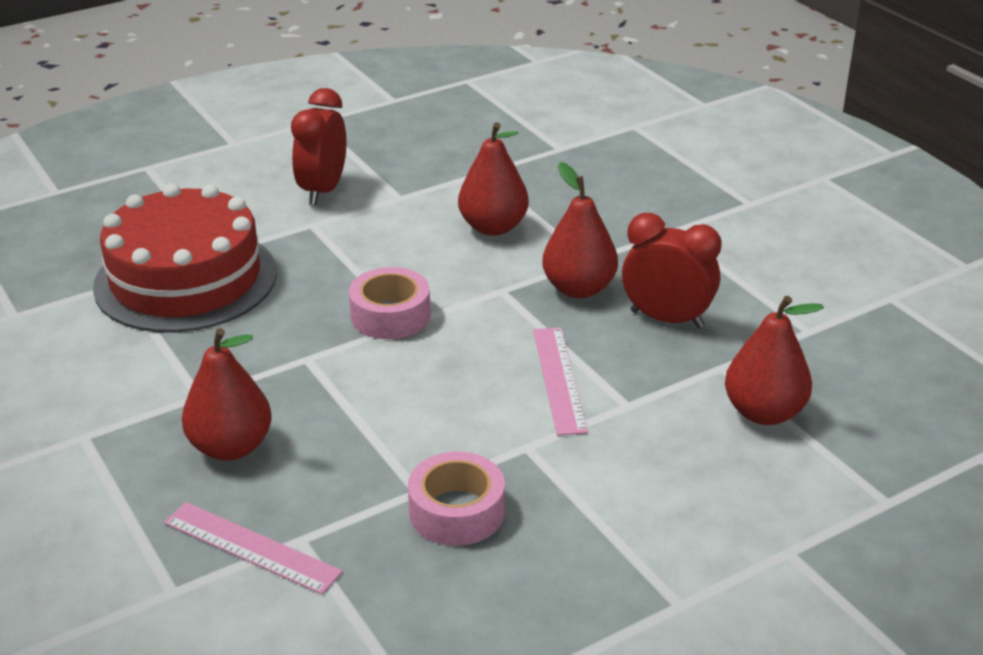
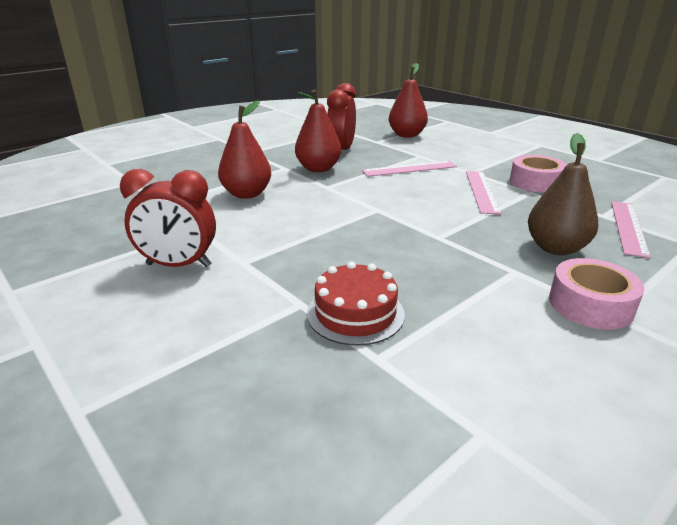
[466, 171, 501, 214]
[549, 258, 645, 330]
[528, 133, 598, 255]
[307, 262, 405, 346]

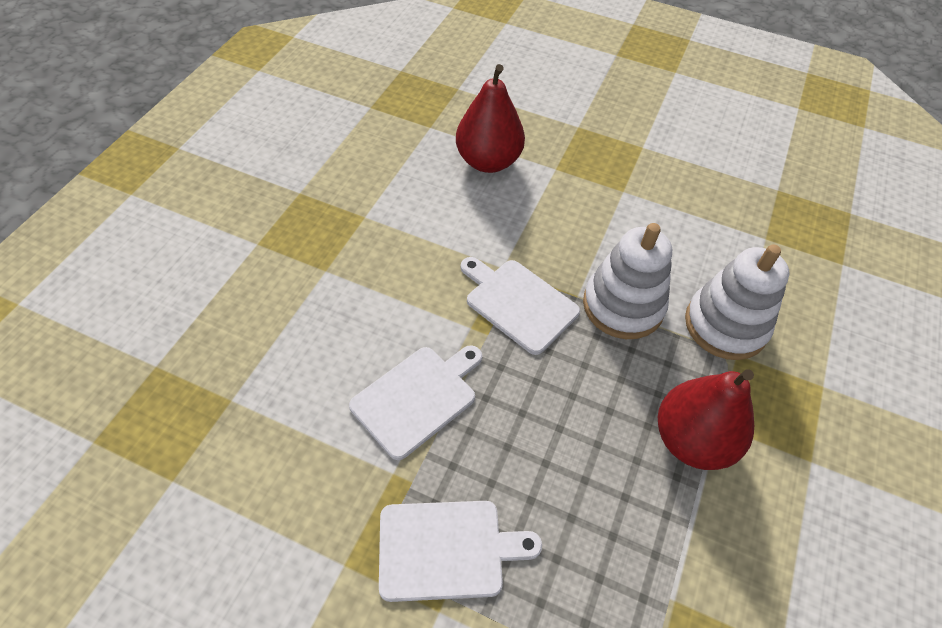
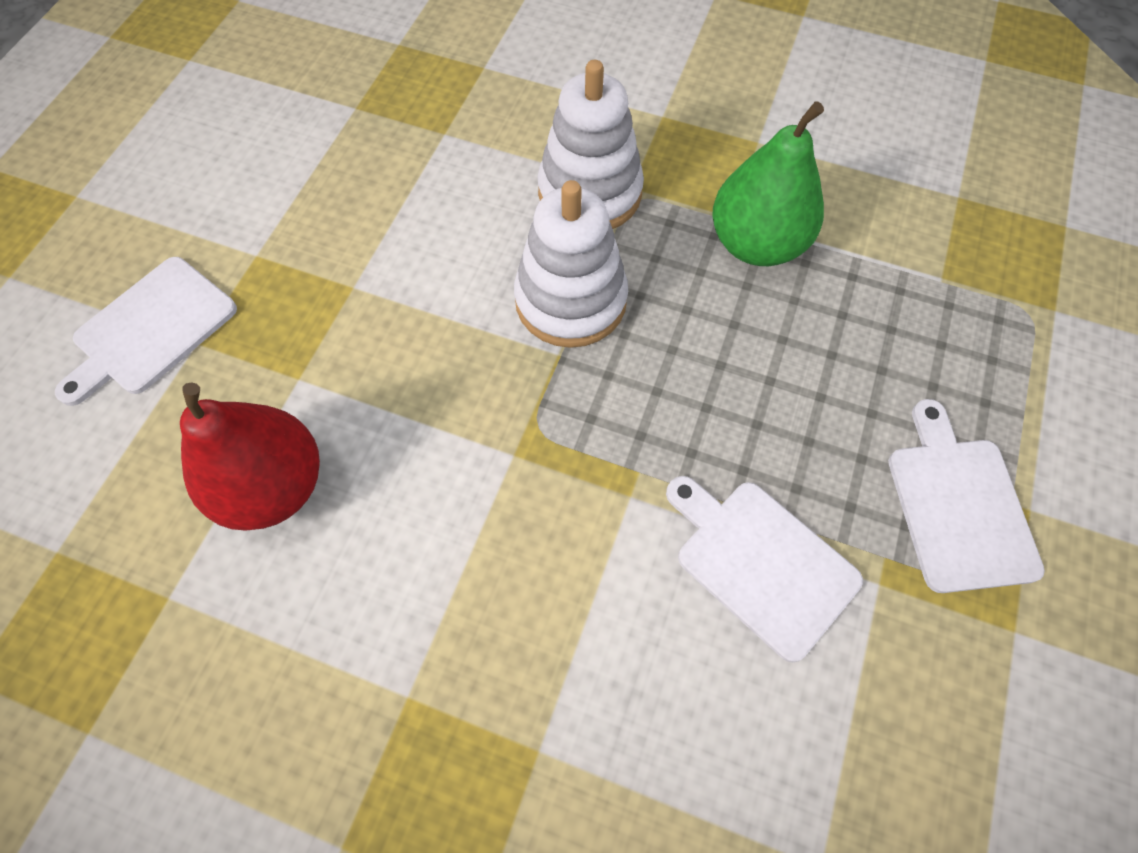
[55, 257, 237, 406]
[712, 101, 824, 266]

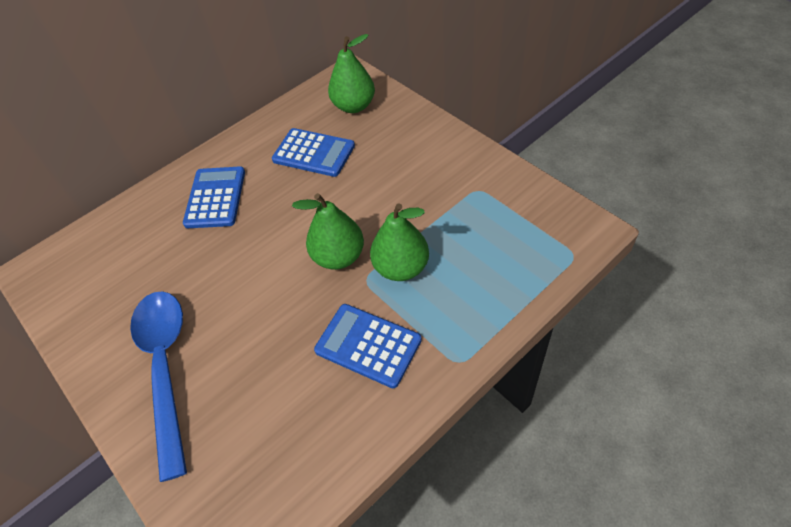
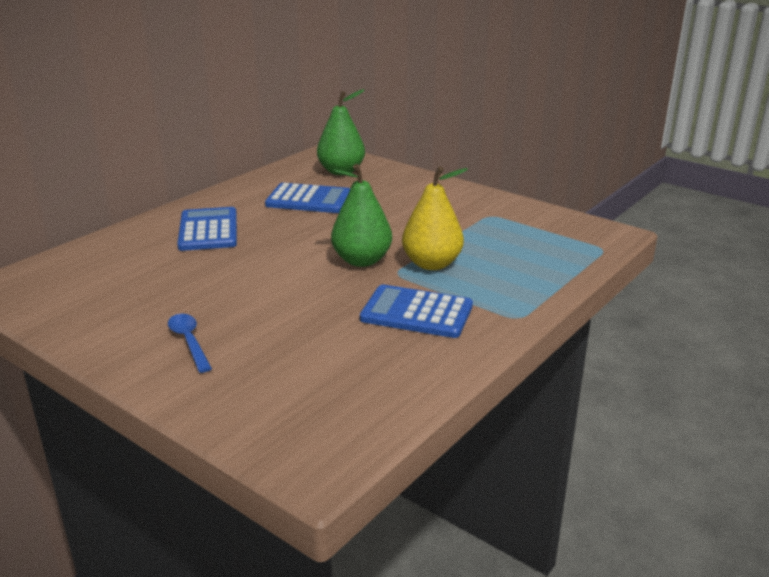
[402, 166, 468, 270]
[168, 314, 212, 373]

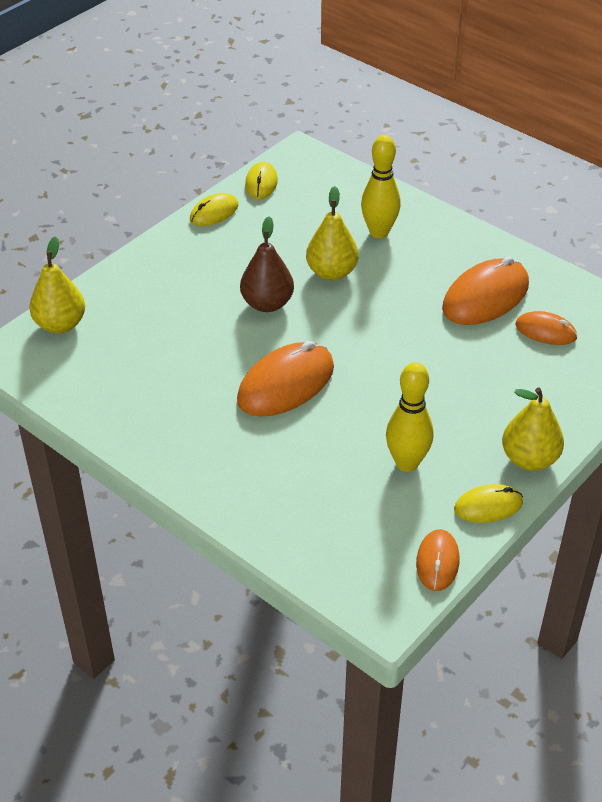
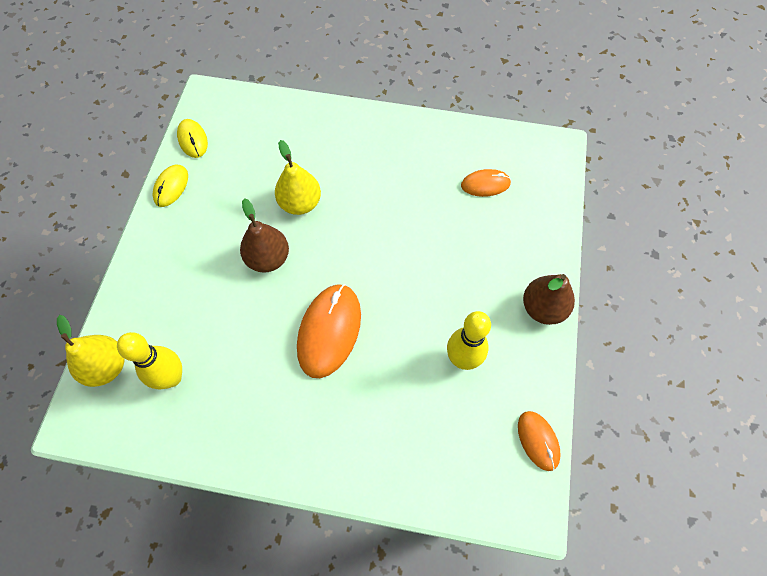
[442, 256, 529, 325] (first image)
[454, 484, 523, 523] (first image)
[117, 332, 182, 390]
[523, 274, 575, 325]

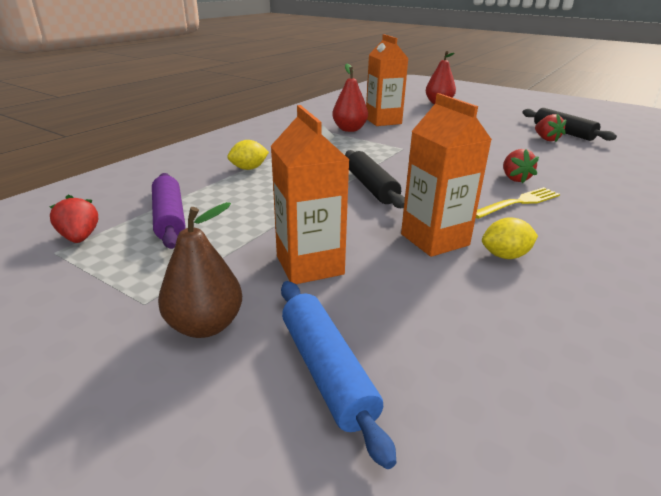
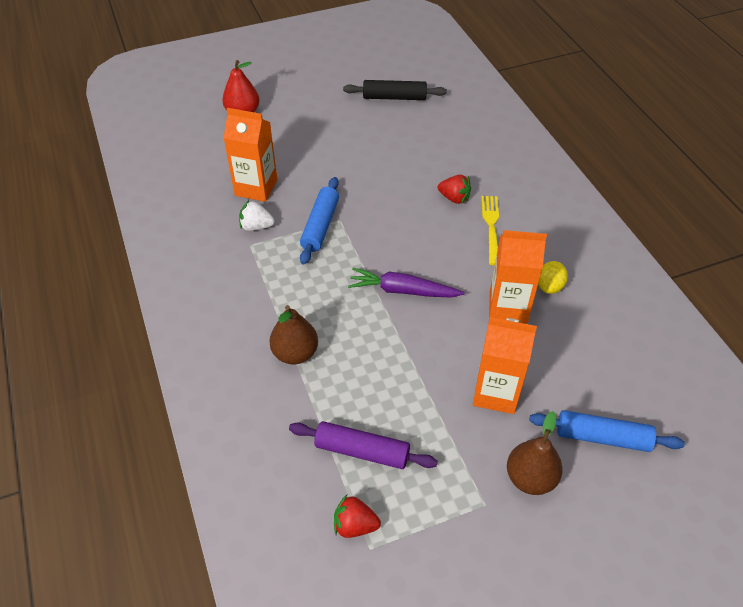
[535, 114, 566, 142] (first image)
[300, 177, 339, 265]
[269, 305, 318, 365]
[239, 200, 275, 231]
[348, 268, 465, 297]

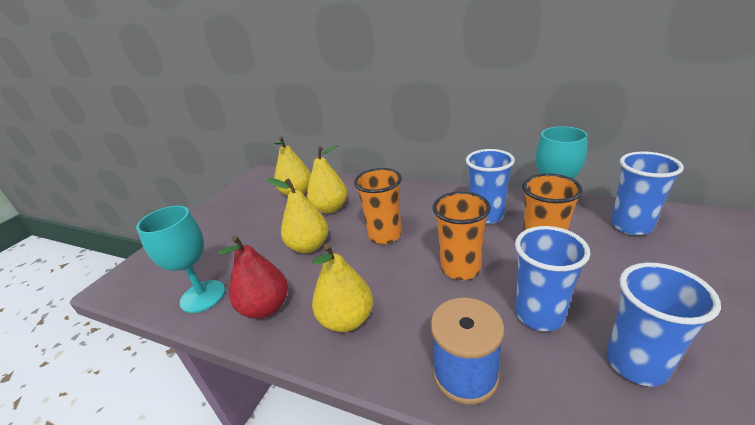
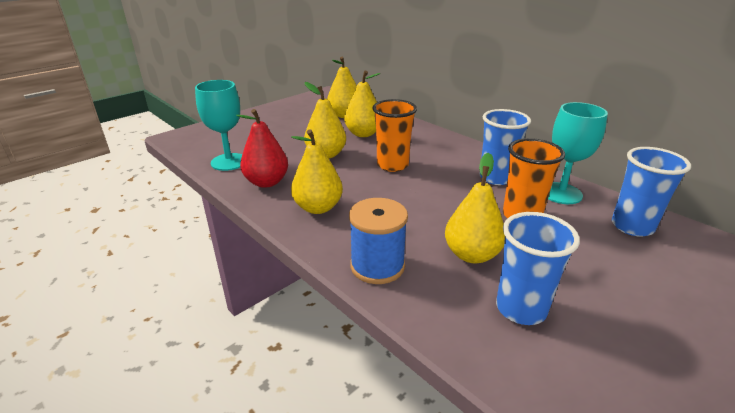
[432, 191, 491, 280] (first image)
[445, 153, 505, 263]

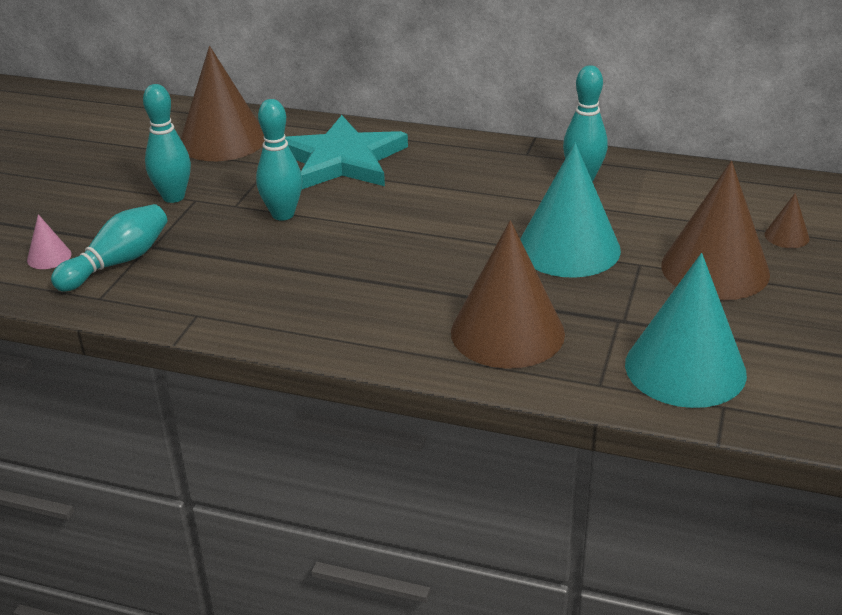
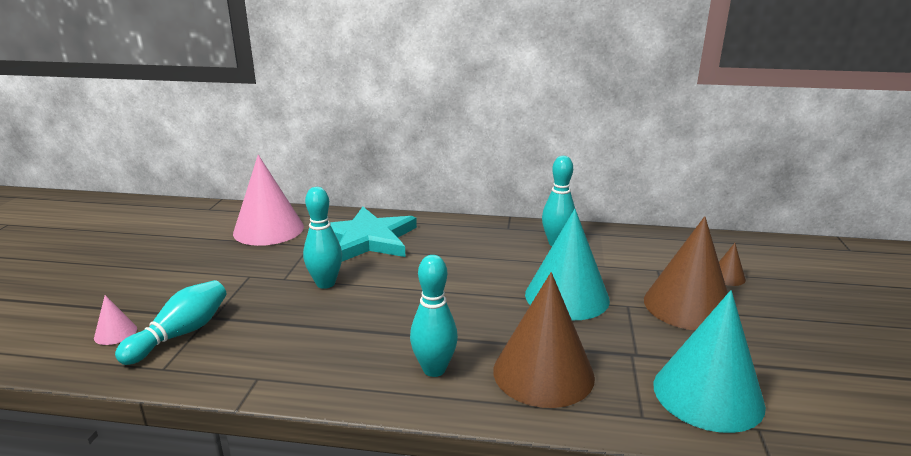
[410, 255, 458, 377]
[233, 155, 304, 246]

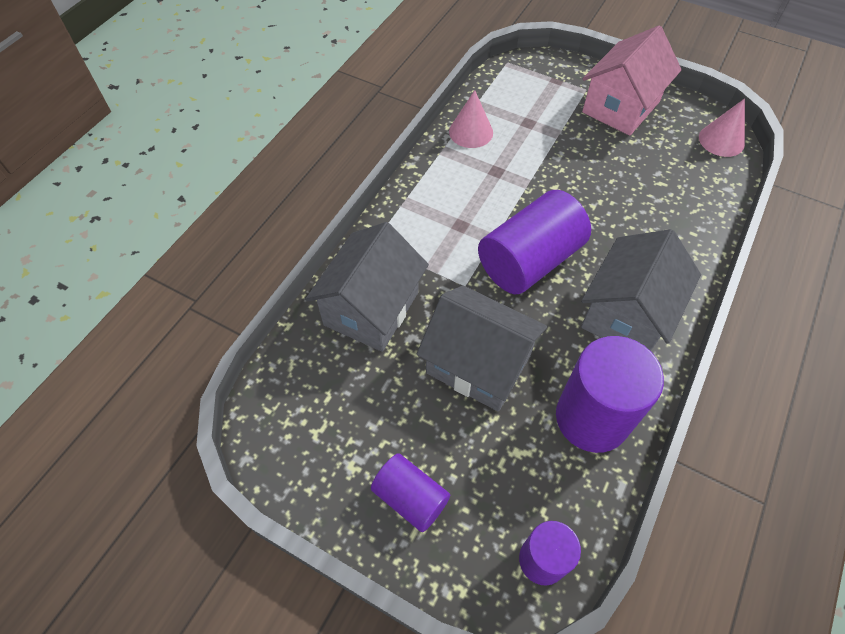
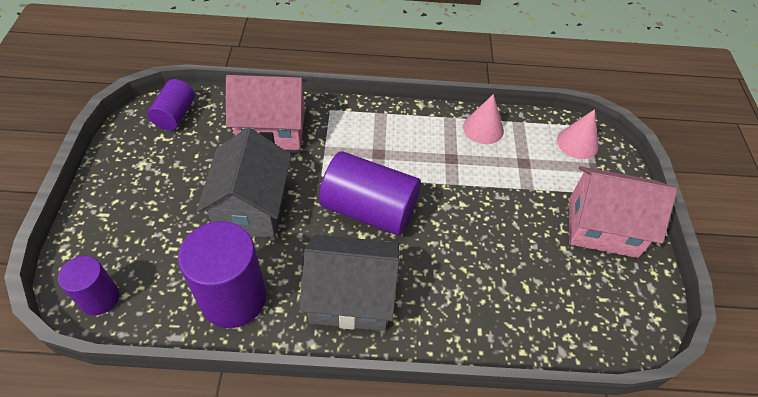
[147, 79, 195, 131]
[557, 109, 598, 159]
[226, 75, 307, 150]

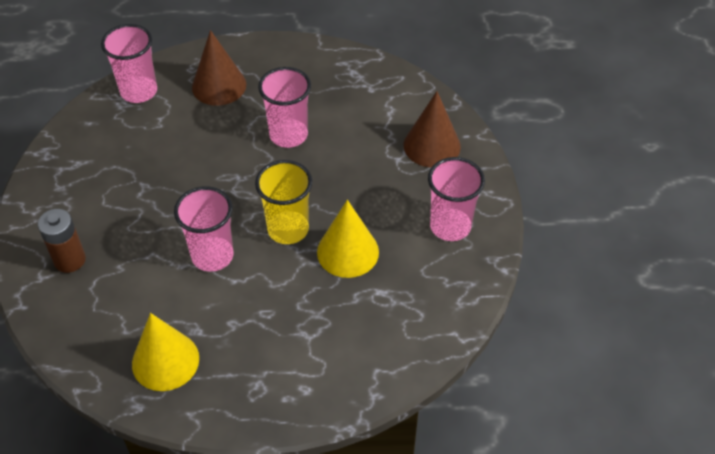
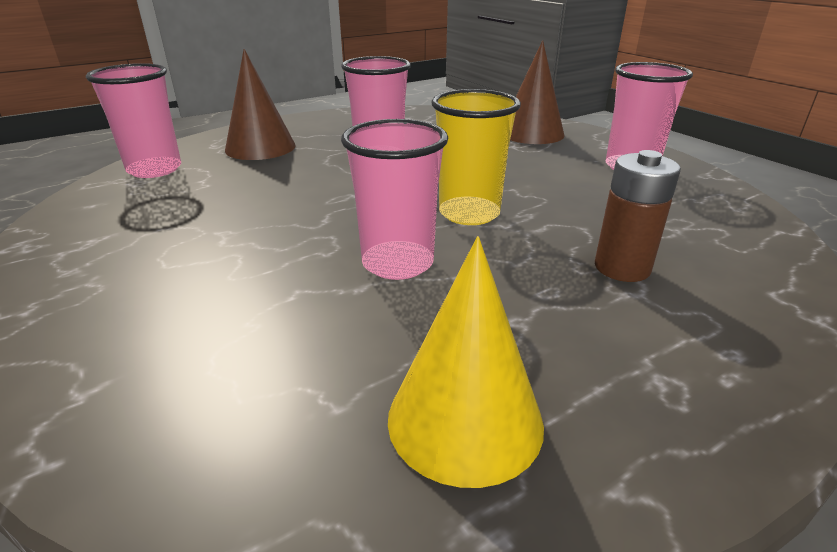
[317, 200, 379, 278] (first image)
[595, 150, 681, 282]

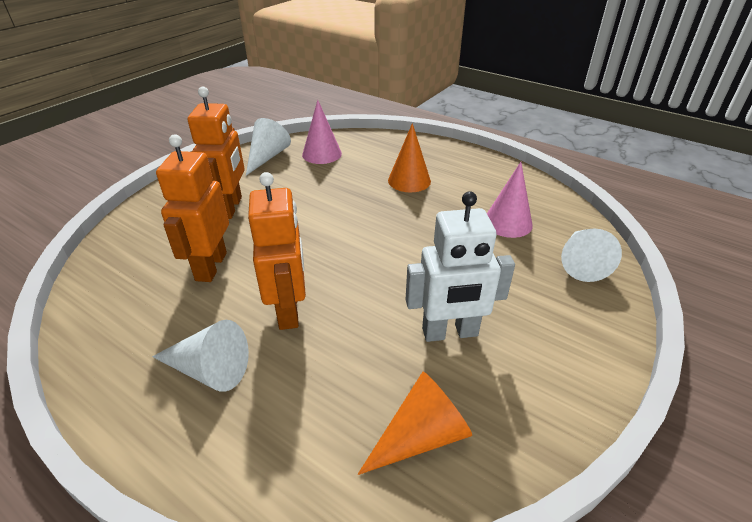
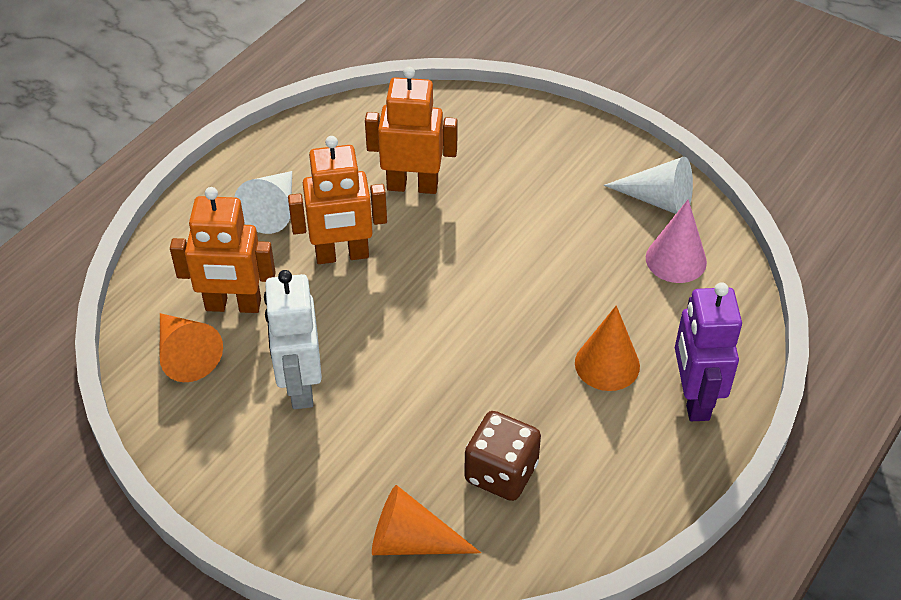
[675, 282, 742, 421]
[170, 187, 276, 313]
[464, 411, 541, 501]
[372, 485, 481, 555]

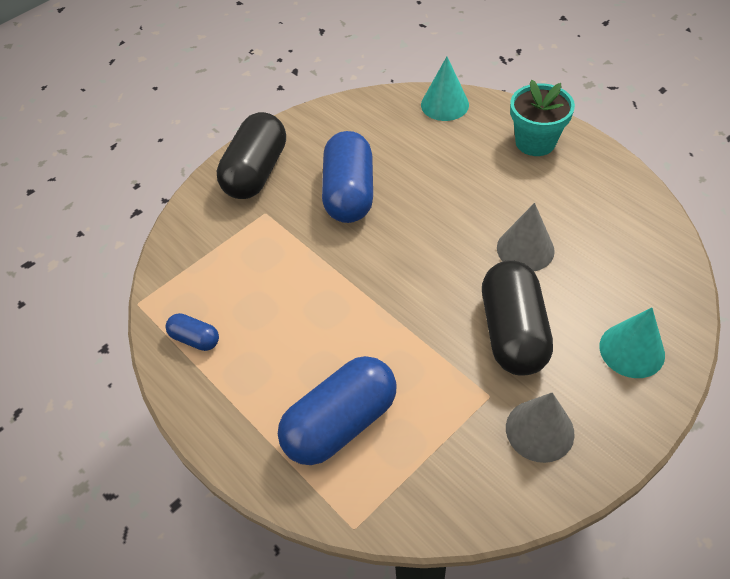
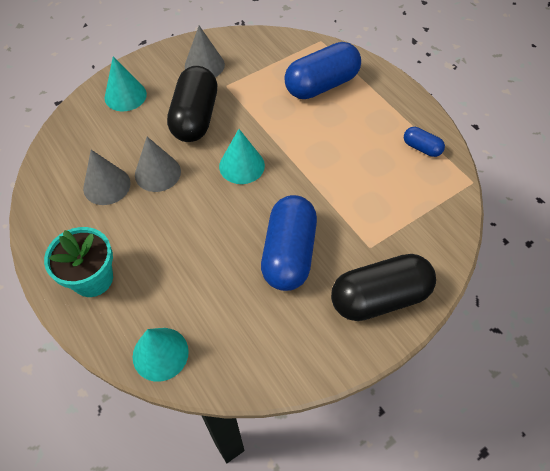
[83, 150, 130, 205]
[219, 129, 265, 184]
[331, 254, 436, 321]

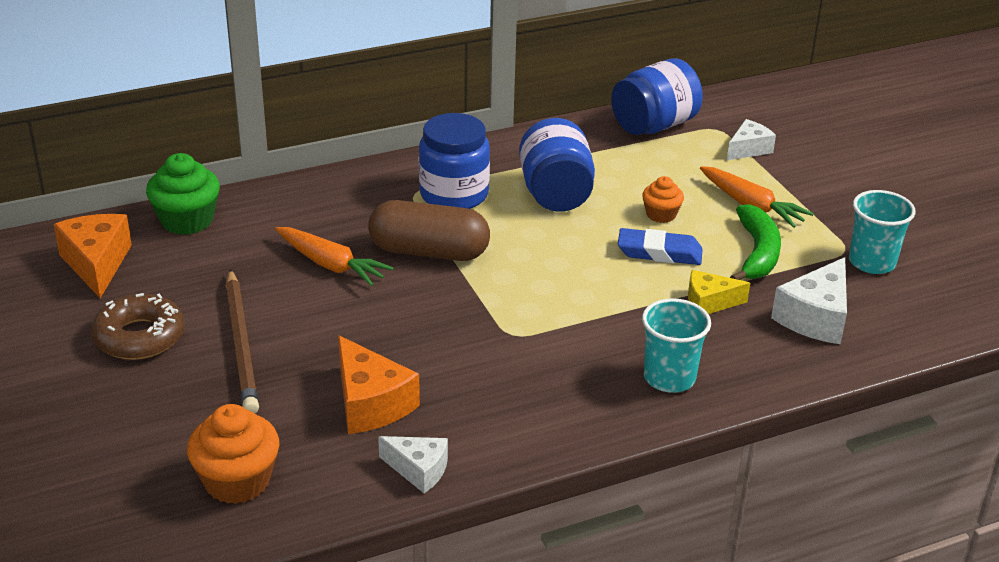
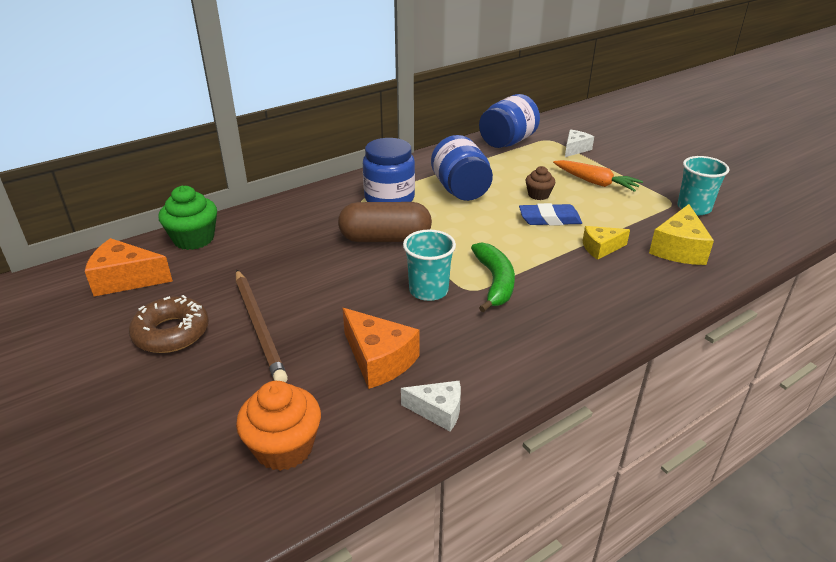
[275, 227, 394, 286] (first image)
[403, 229, 456, 301]
[471, 242, 515, 312]
[526, 166, 555, 200]
[649, 204, 714, 265]
[85, 238, 173, 296]

